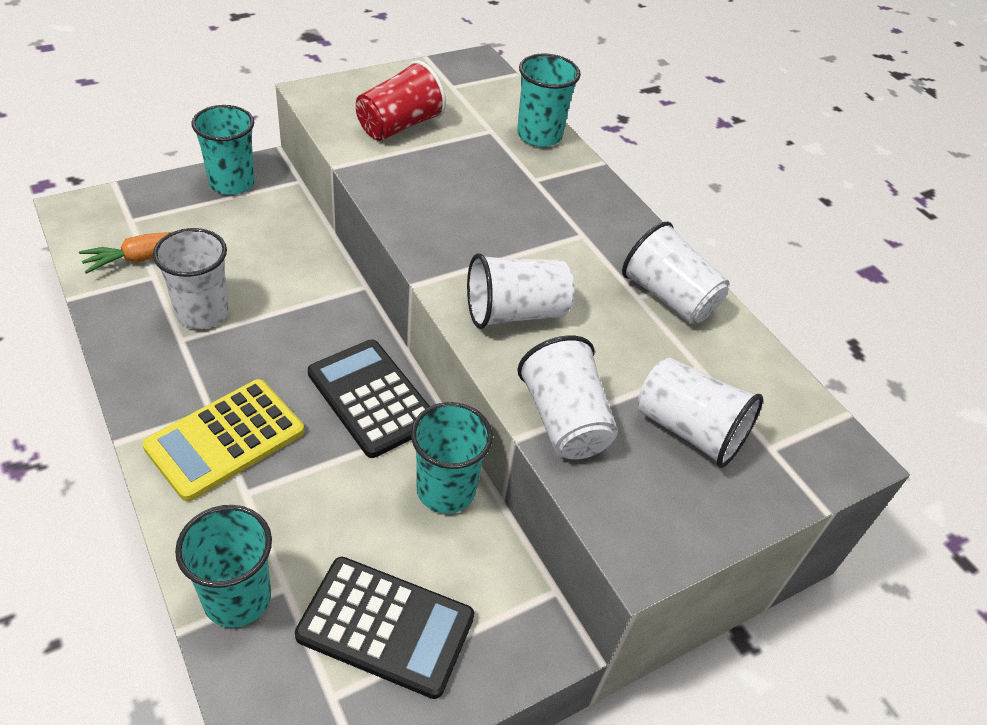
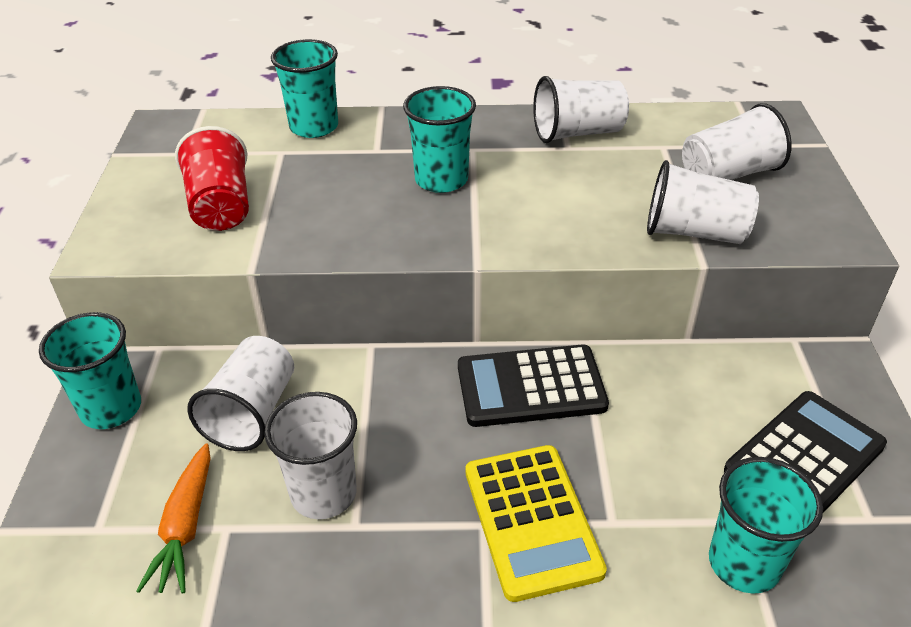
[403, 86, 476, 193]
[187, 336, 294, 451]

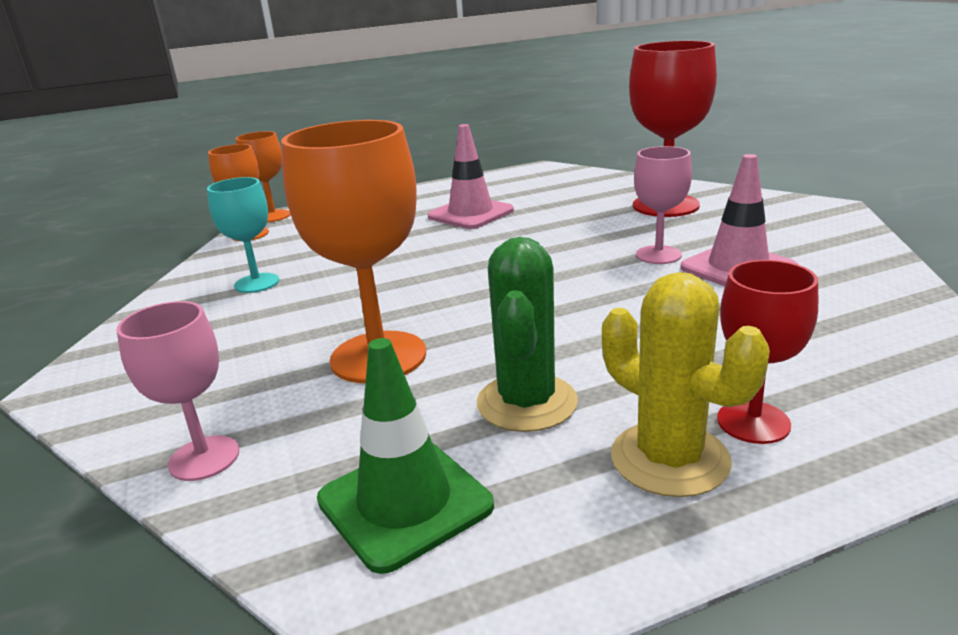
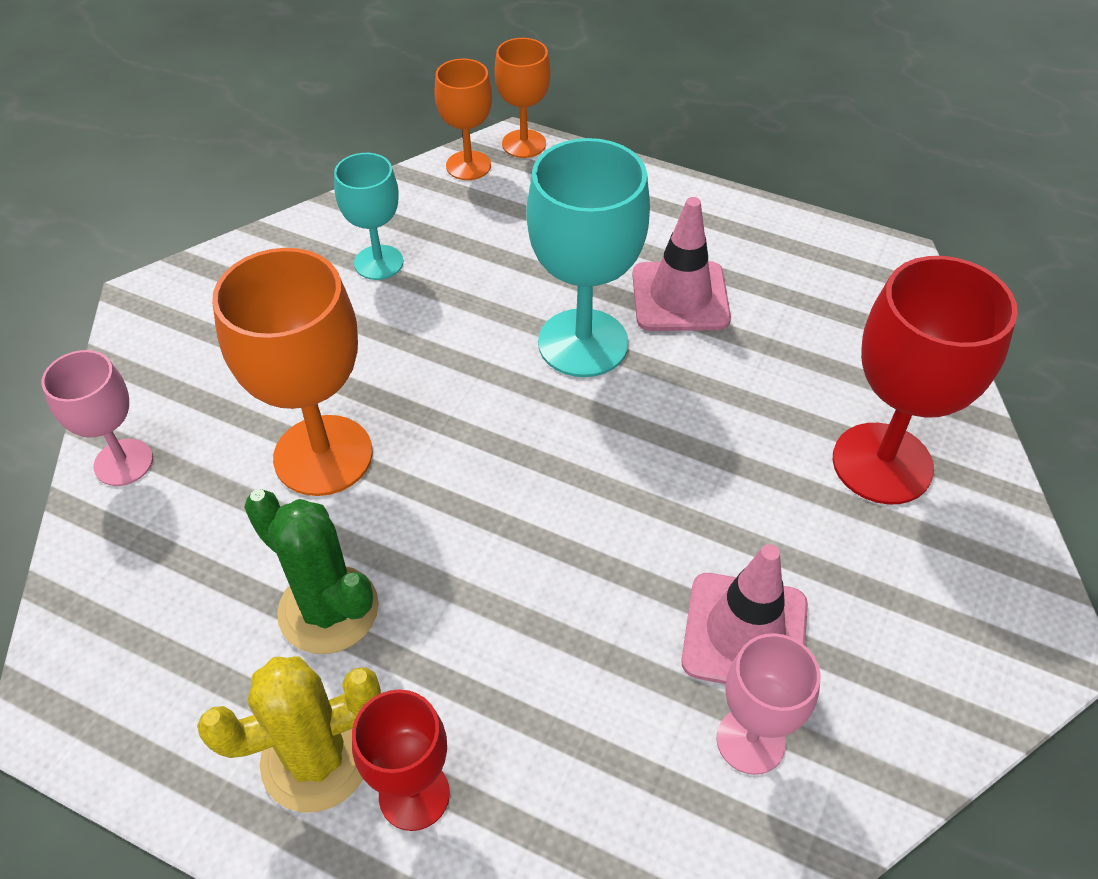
[317, 338, 494, 574] (first image)
[526, 138, 650, 377]
[717, 633, 820, 775]
[244, 489, 379, 654]
[197, 657, 381, 812]

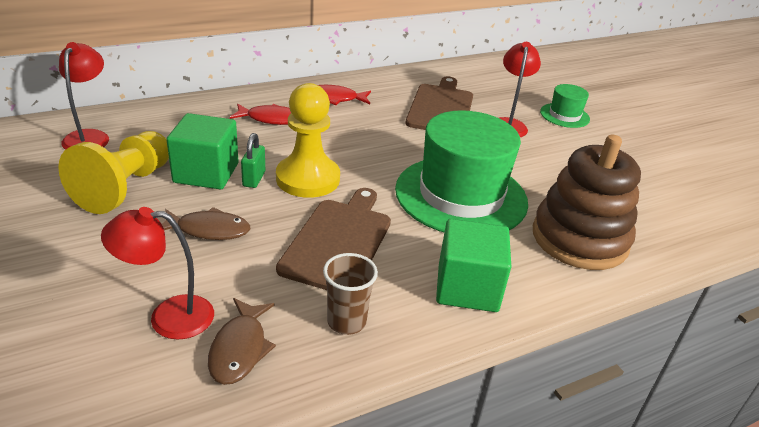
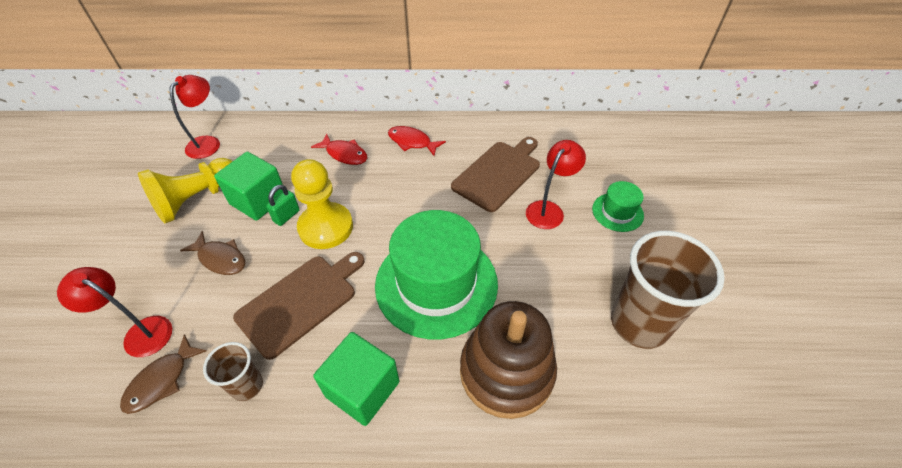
[611, 231, 725, 349]

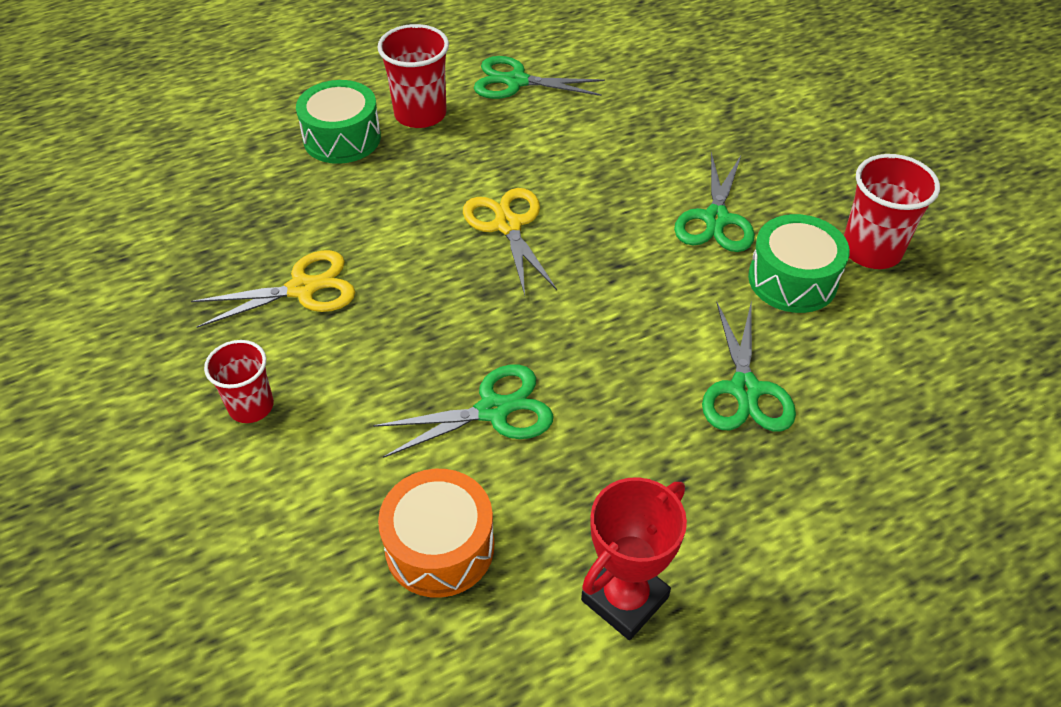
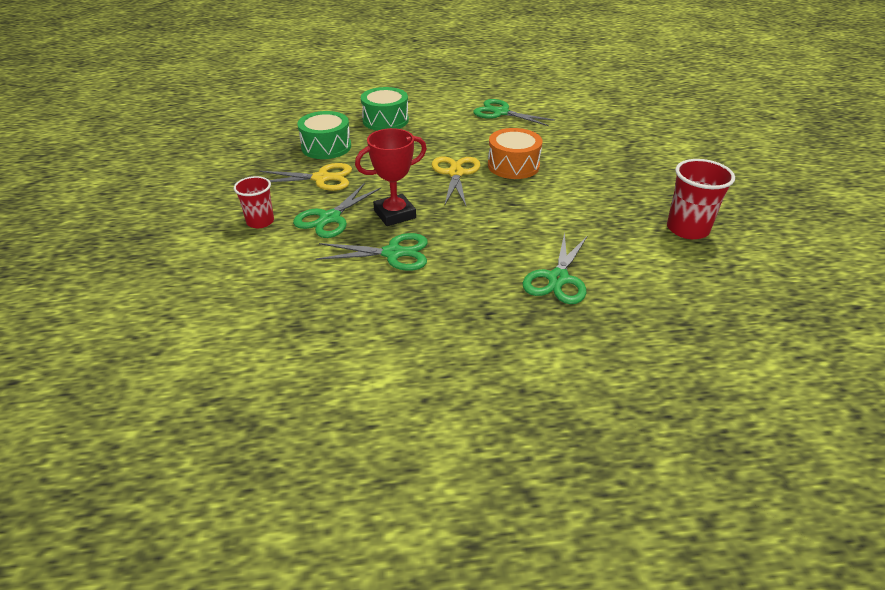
[377, 24, 449, 128] (first image)
[488, 128, 543, 179]
[355, 128, 427, 226]
[293, 183, 381, 238]
[297, 111, 351, 159]

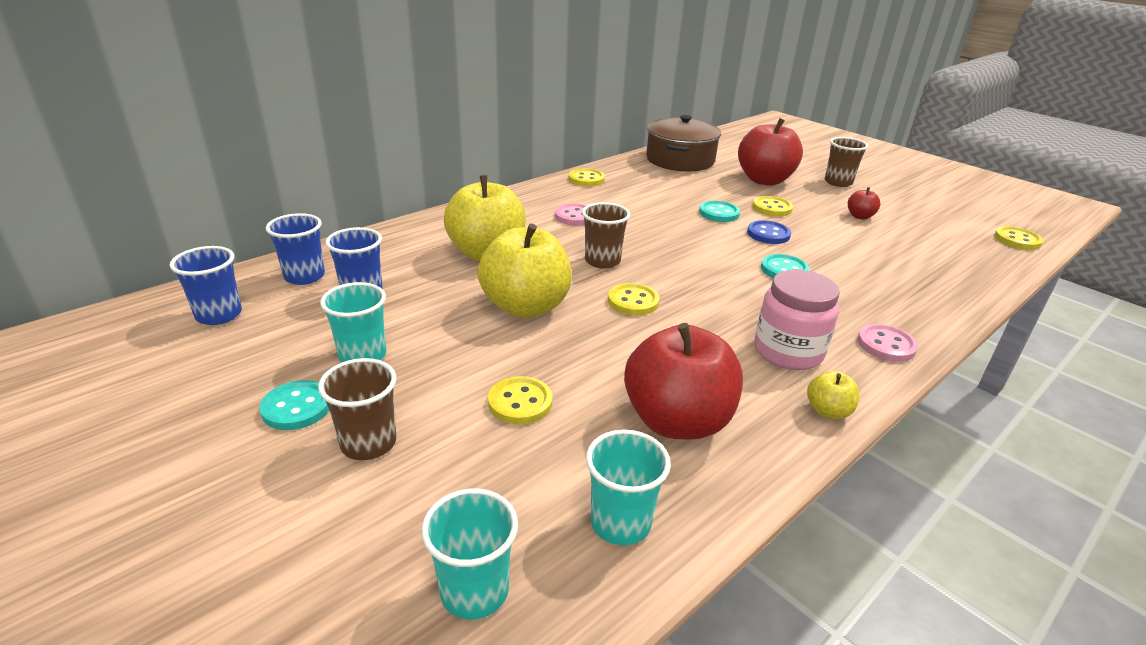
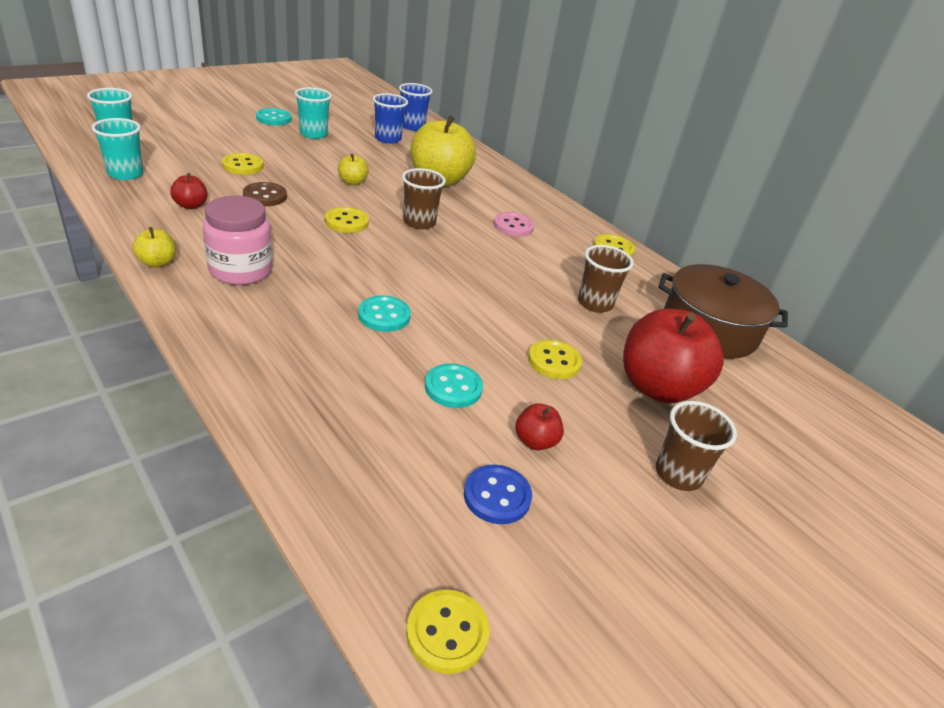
[170, 246, 242, 325] (first image)
[857, 324, 918, 362] (first image)
[243, 182, 287, 206]
[578, 245, 634, 313]
[425, 363, 483, 408]
[464, 464, 532, 524]
[338, 154, 369, 185]
[170, 173, 208, 209]

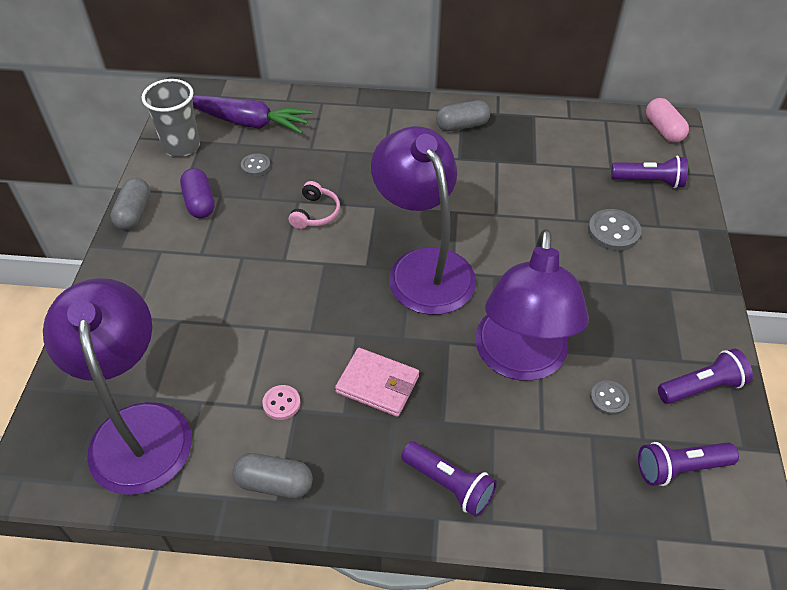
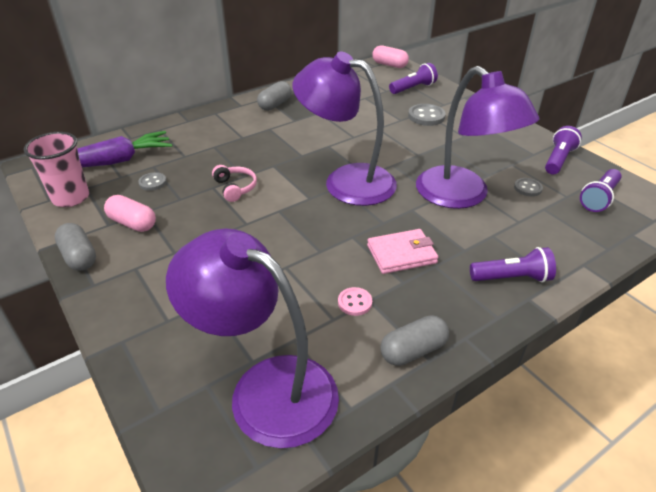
[24, 132, 89, 207]
[104, 195, 156, 232]

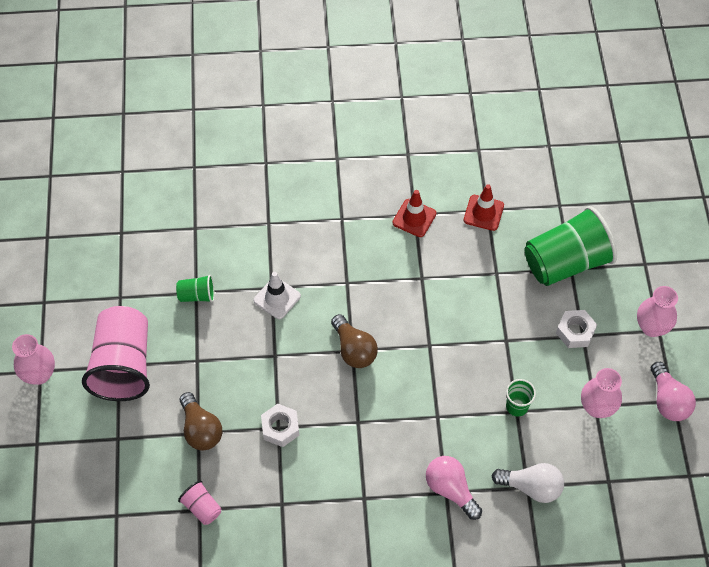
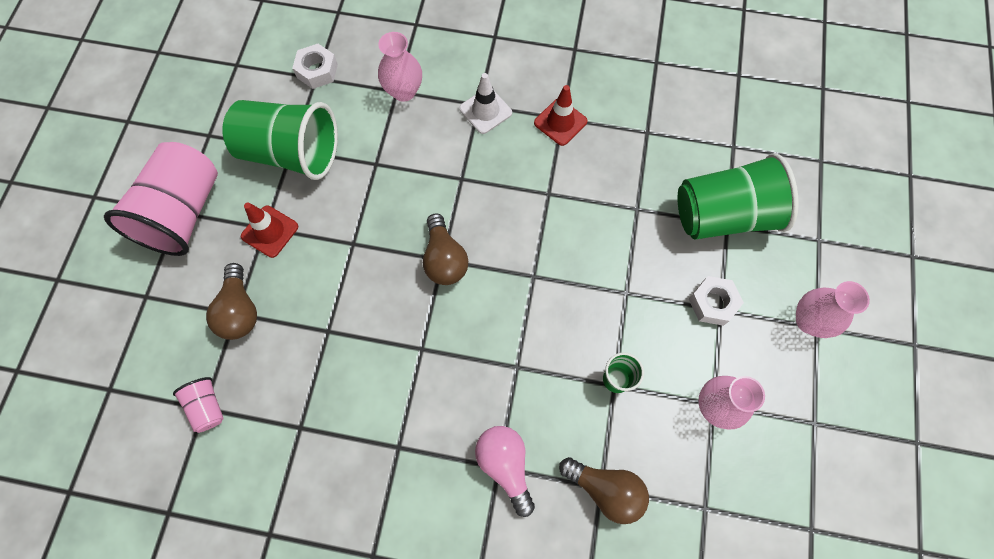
[651, 362, 696, 421] (first image)
[378, 32, 422, 102]
[460, 73, 512, 134]
[292, 44, 338, 89]
[241, 202, 298, 258]
[559, 457, 649, 524]
[222, 100, 338, 180]

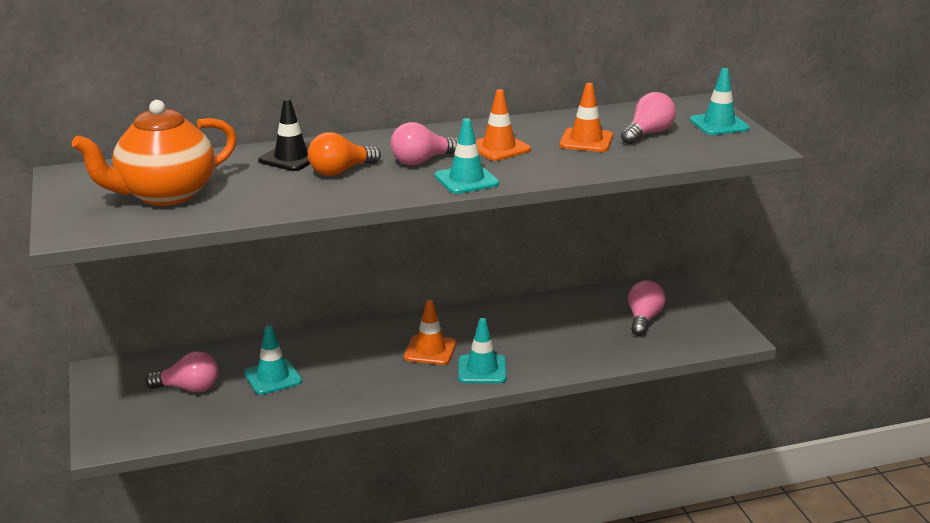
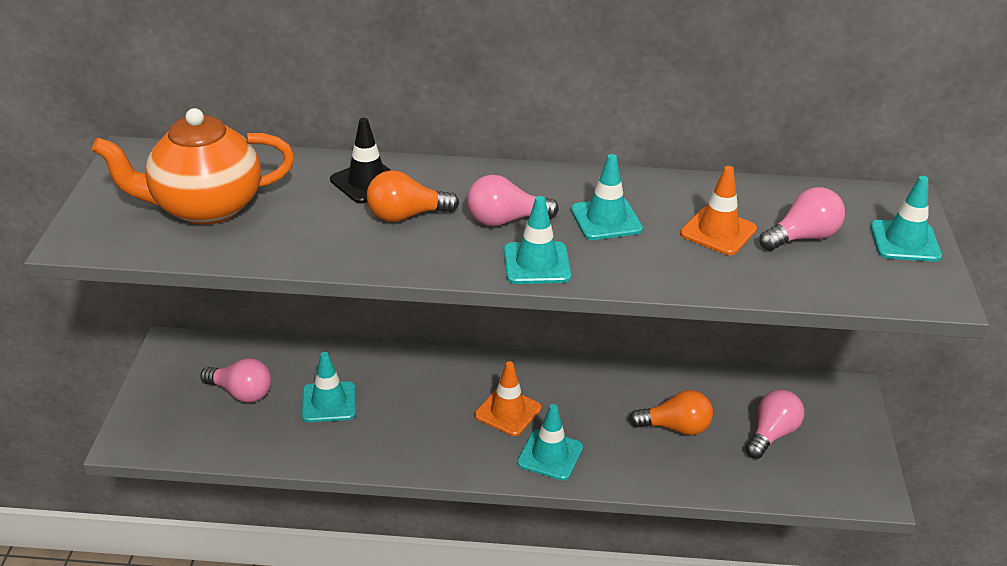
[629, 390, 713, 435]
[571, 154, 643, 240]

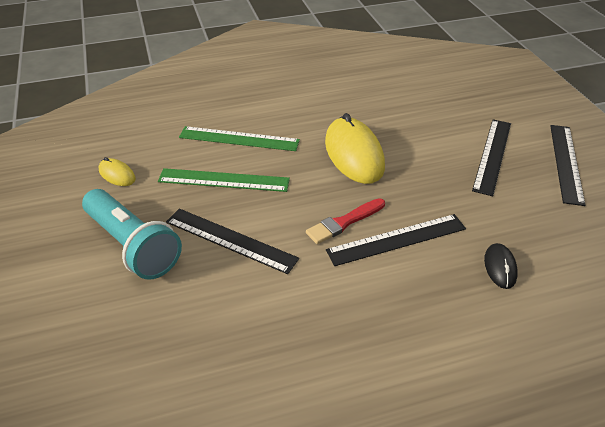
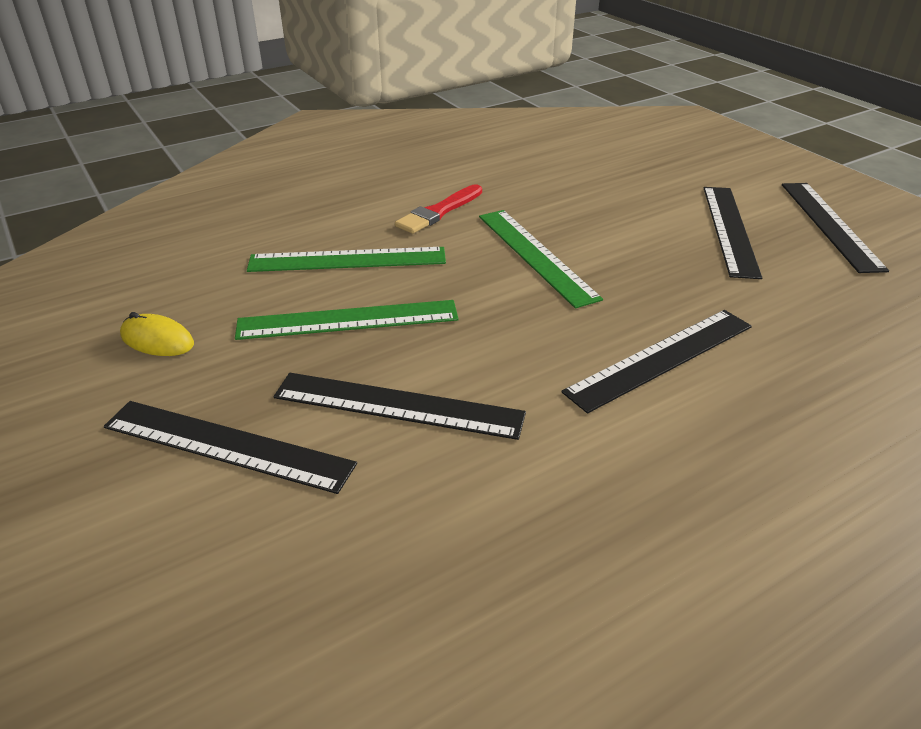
[484, 243, 518, 289] (first image)
[395, 184, 482, 234]
[104, 401, 357, 494]
[479, 210, 603, 308]

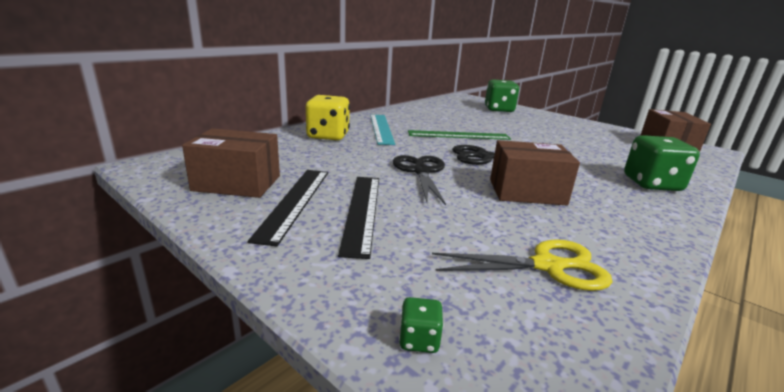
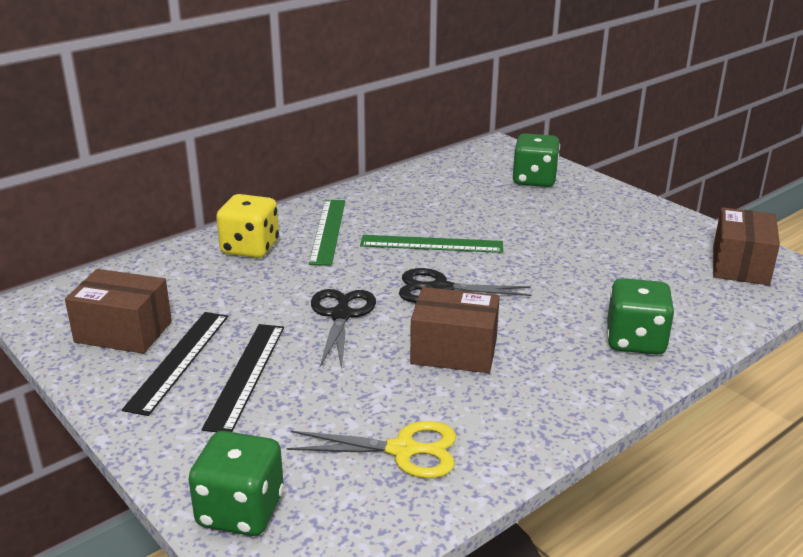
[309, 200, 345, 266]
[188, 431, 284, 536]

